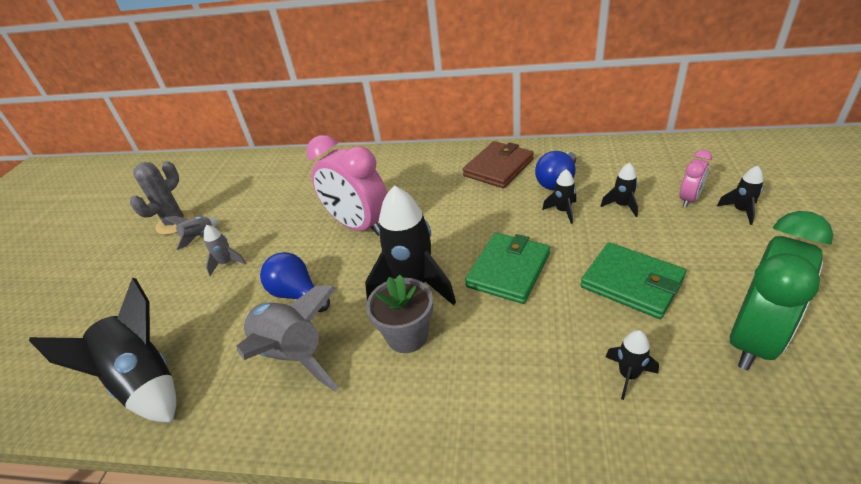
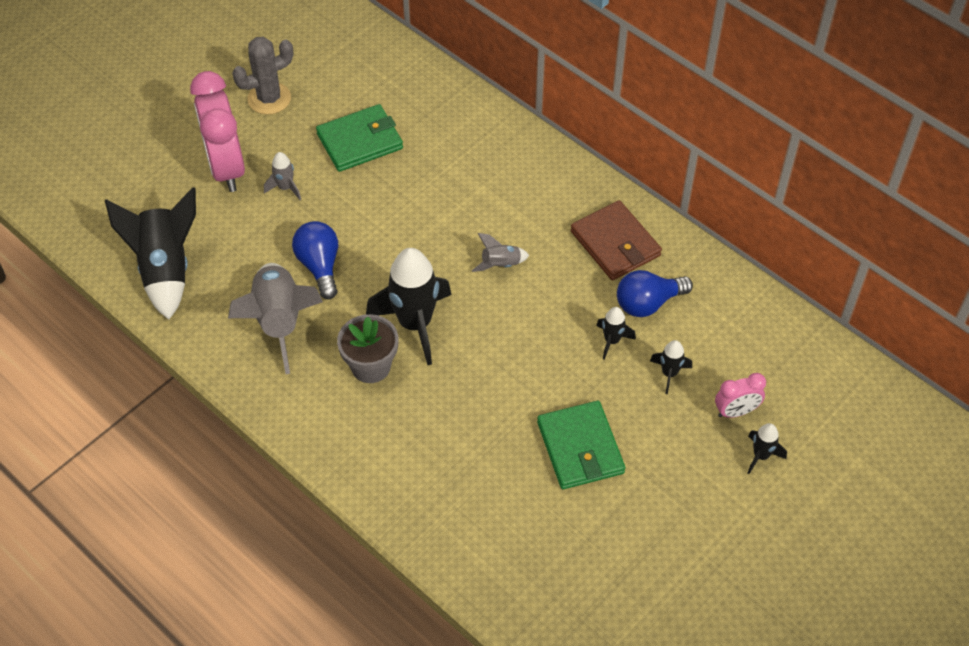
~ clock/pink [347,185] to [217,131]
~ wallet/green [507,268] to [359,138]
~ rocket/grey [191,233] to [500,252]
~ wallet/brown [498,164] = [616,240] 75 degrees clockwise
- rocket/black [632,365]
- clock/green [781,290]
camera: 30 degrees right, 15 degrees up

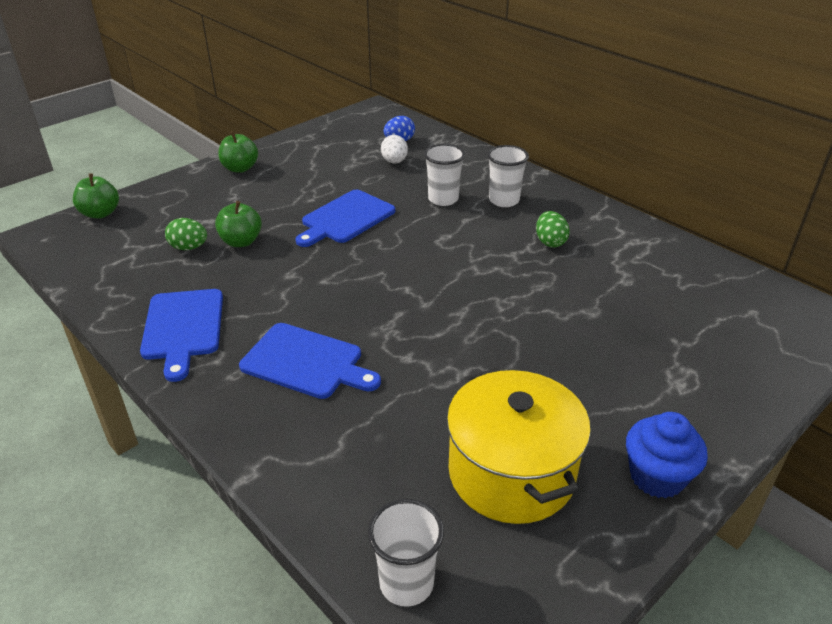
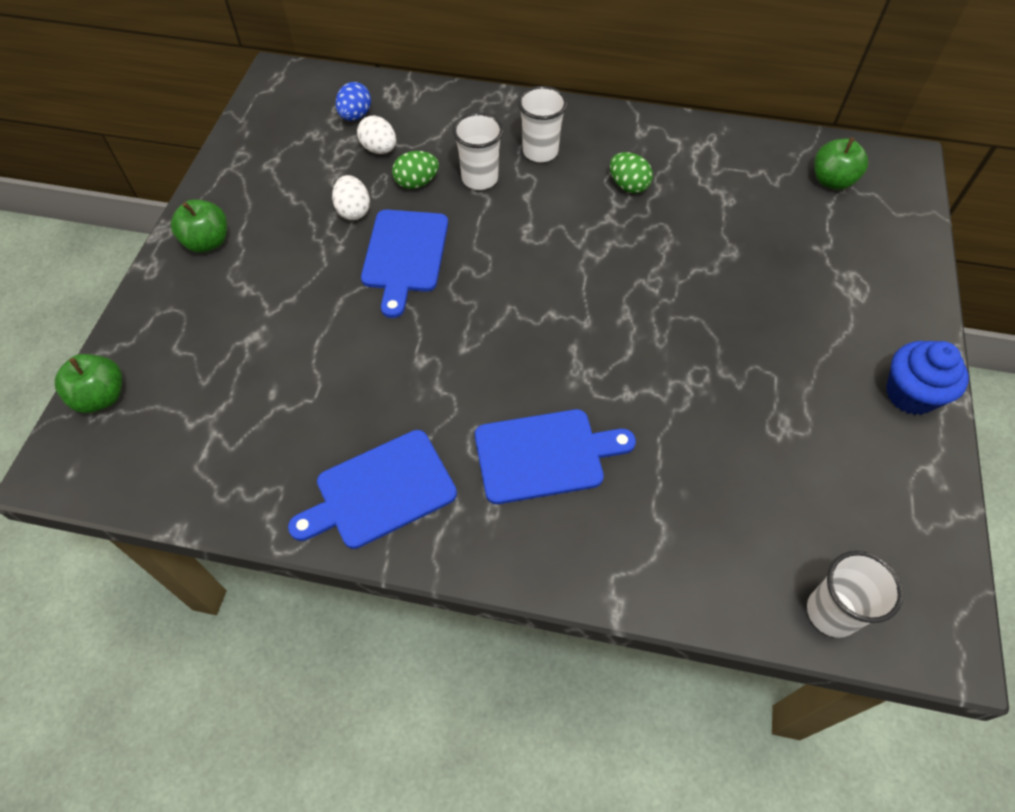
~ cutting board/blue [181,335] = [372,489] 105 degrees clockwise
+ egg/white [351,197]
~ egg/green [186,234] to [415,170]
~ apple/green [238,224] to [841,163]
- pot/yellow [519,446]
camera: 35 degrees left, 20 degrees up

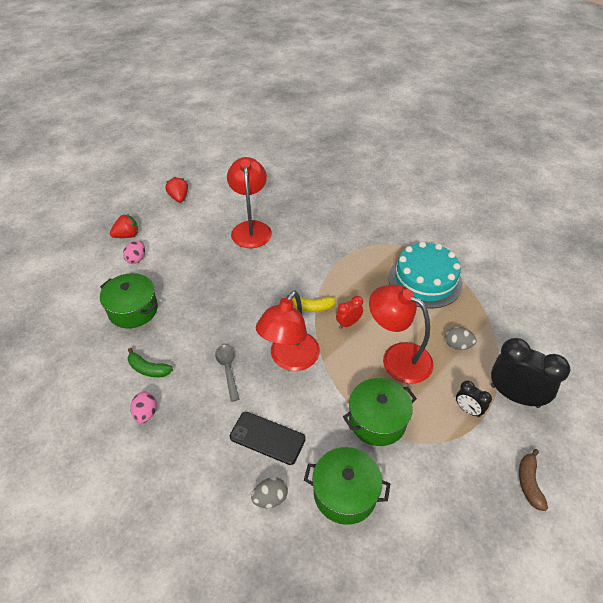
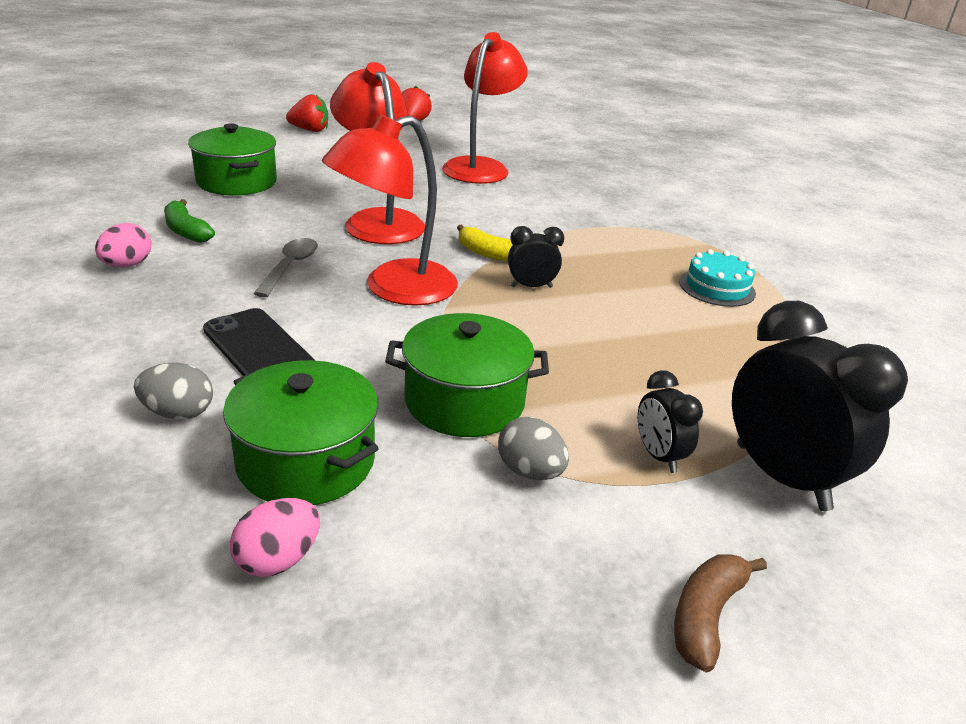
~ egg/pink [134,252] to [275,537]
~ lamp/red [401,334] to [377,153]
~ egg/grey [461,338] to [533,448]
~ clock/red [349,312] to clock/black [536,257]
~ cake/turquoise [426,275] = [717,278] x0.53
camera: 25 degrees right, 15 degrees down

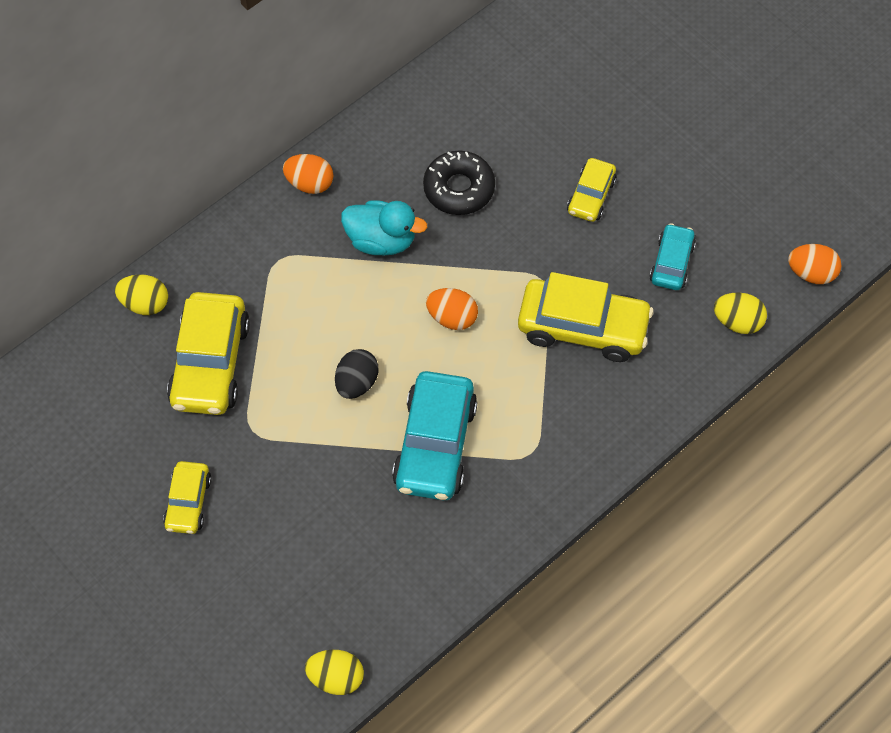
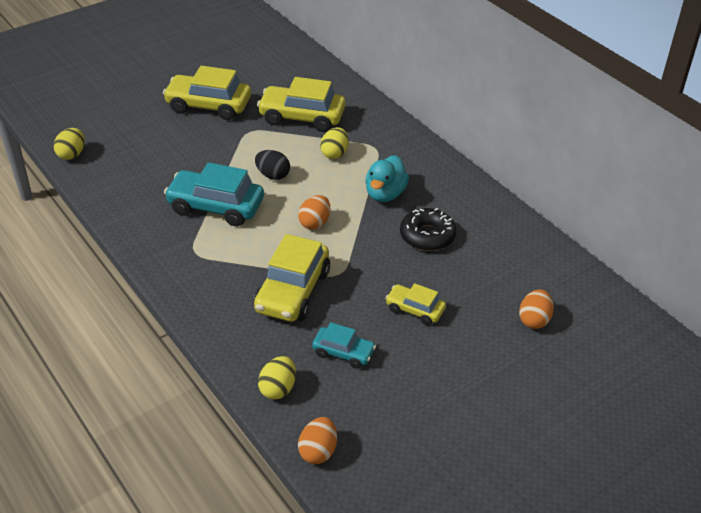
~ car/yellow [187,497] = [207,93] x1.80
~ egg/yellow [141,294] to [334,143]
~ egg/orange [308,174] to [536,309]
camera: 95 degrees right, 20 degrees down

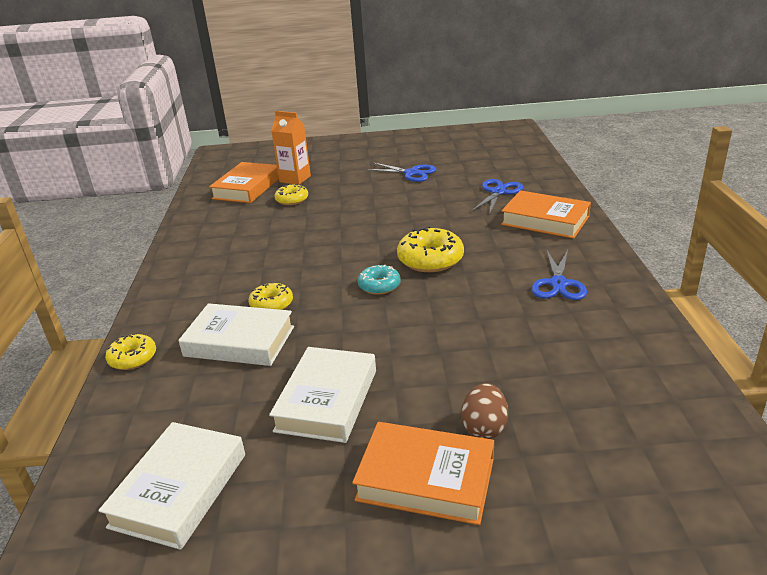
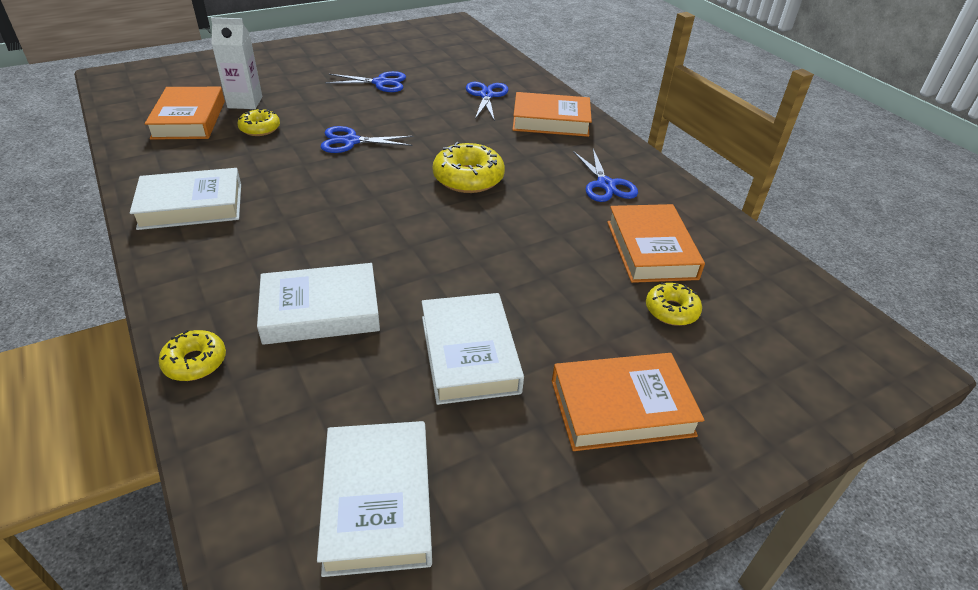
+ book/white [185,199]
~ carton/orange [291,148] to carton/white [236,63]
+ scissors/blue [367,139]
+ book/orange [656,243]
~ donut/yellow [271,296] to [674,304]
- donut/turquoise [379,280]
- egg/brown [484,411]
camera: 30 degrees left, 10 degrees up

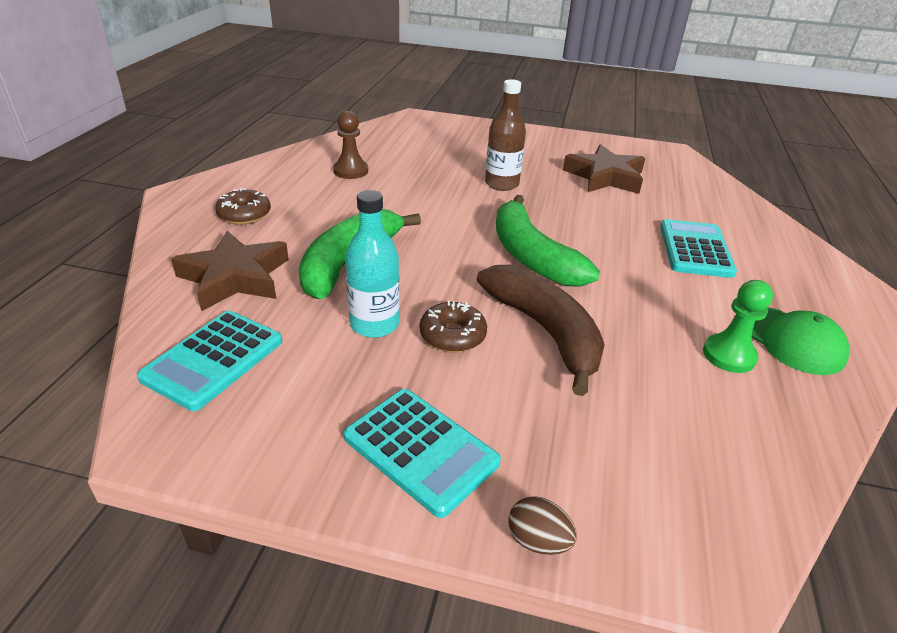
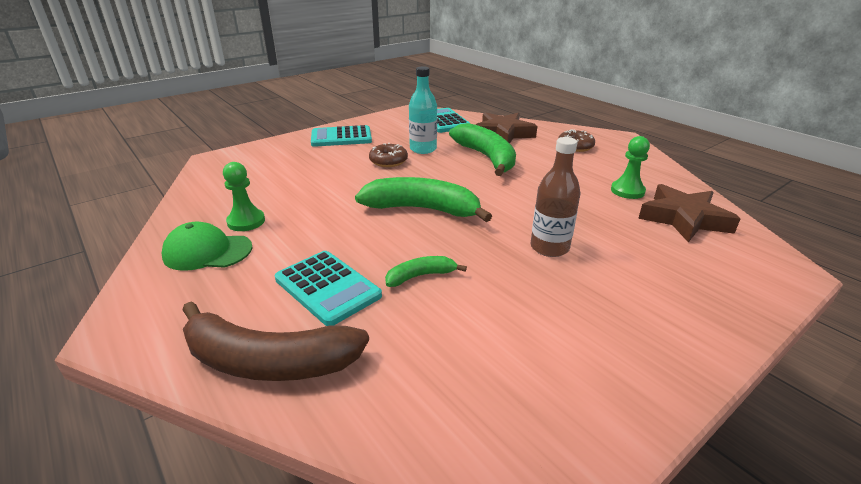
~ banana/brown [541,330] to [275,341]
+ banana/green [426,271]
~ pawn/brown [350,145] to pawn/green [630,167]
~ star/brown [604,169] to [689,213]
- egg/brown [543,525]
camera: 130 degrees right, 5 degrees down

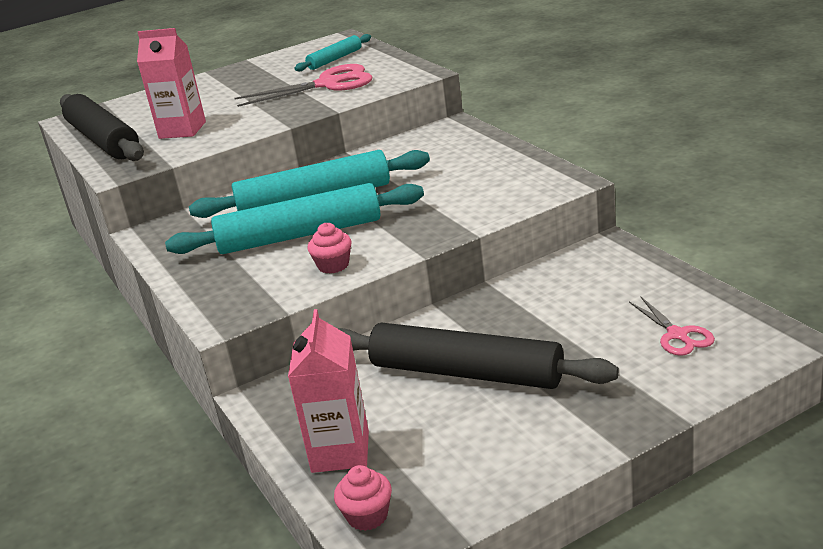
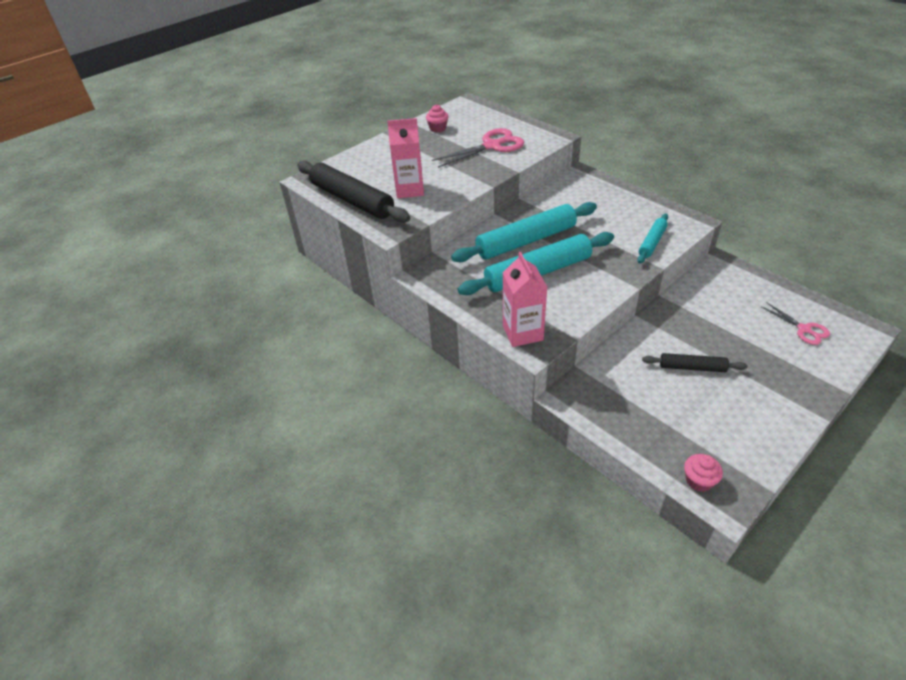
~ cupcake/pink [330,248] to [437,118]
~ carton/pink [328,391] to [525,299]
~ rolling pin/turquoise [332,53] to [652,239]
~ rolling pin/black [479,355] = [694,362] x0.52
camera: 15 degrees left, 15 degrees up

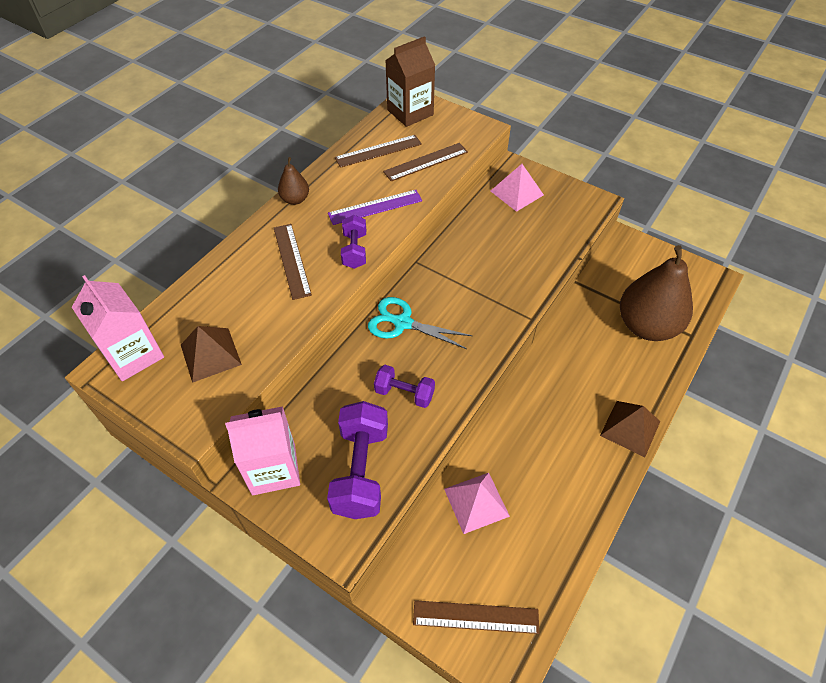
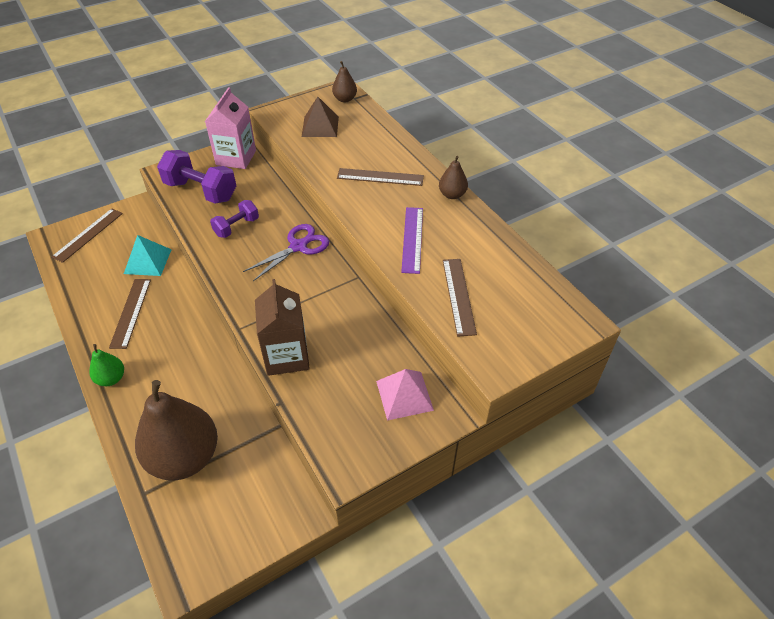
~ pyramid/brown [630,429] to pear/green [106,365]
~ ruler/brown [378,151] to [130,314]
~ pyramid/pink [477,503] to pyramid/turquoise [148,255]
~ scissors/turquoise [420,323] to scissors/purple [286,252]
~ carton/brown [410,81] to [282,327]
~ carton/pink [118,328] to pear/brown [344,81]
- dumbbell/purple [353,242]
camera: 115 degrees right, 5 degrees down

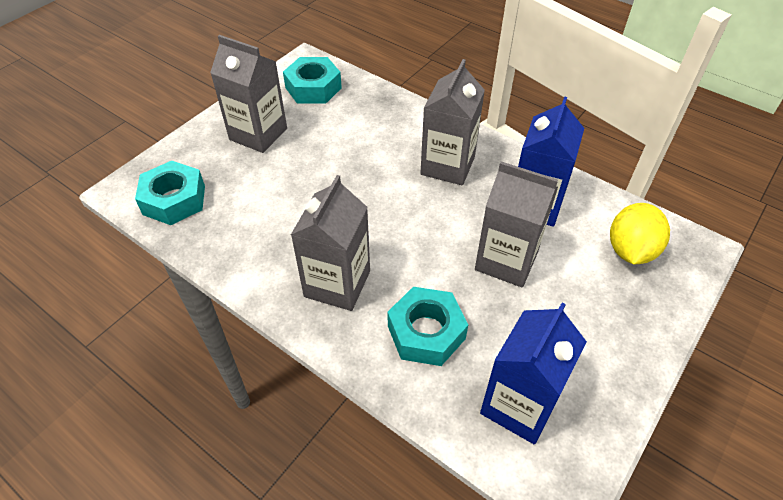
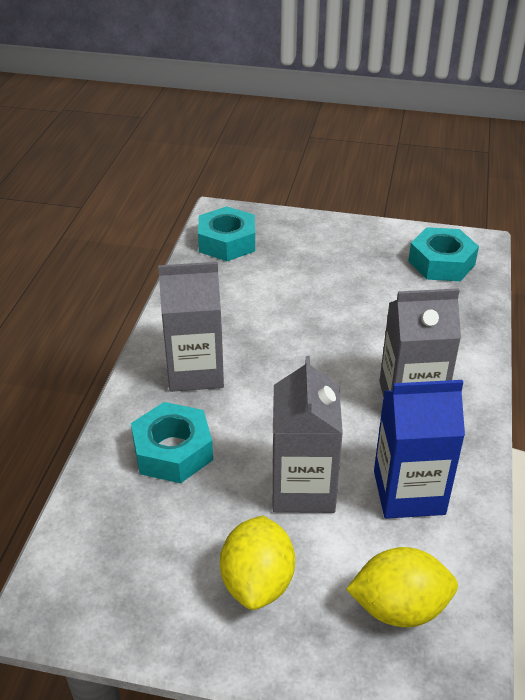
+ lemon/yellow [257,563]
- carton/grey [248,94]
- carton/blue [533,373]
camera: 65 degrees right, 10 degrees down

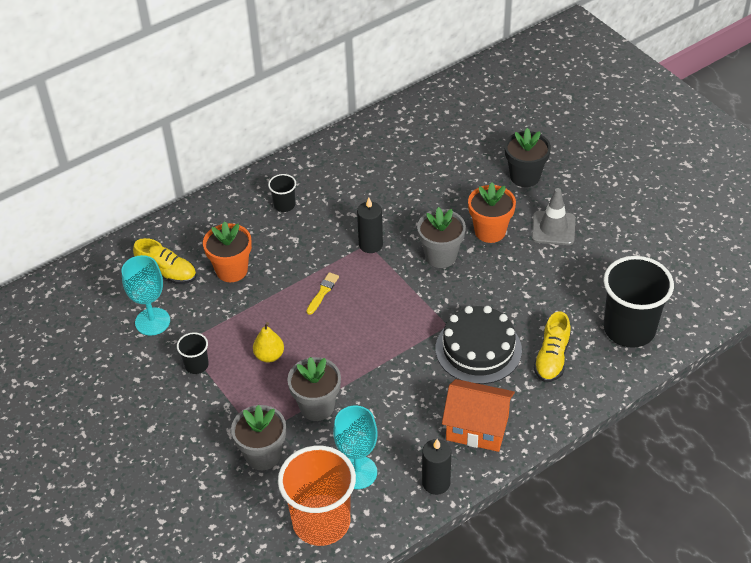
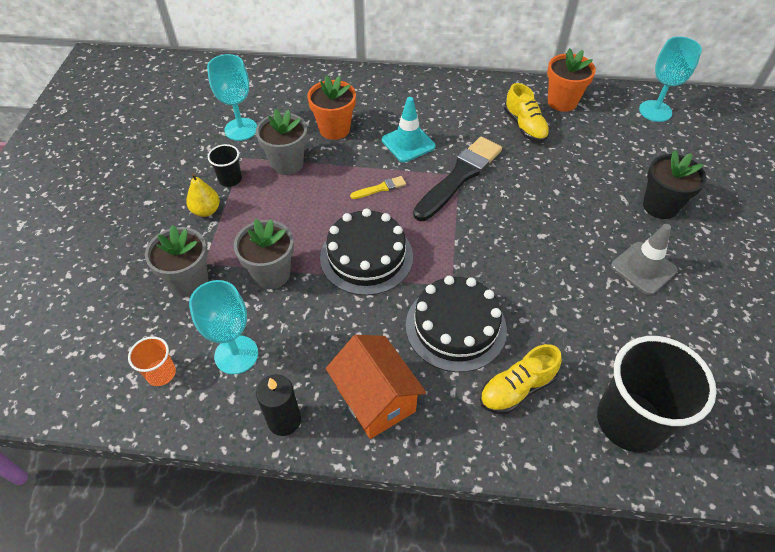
~ cup/orange [317,496] = [152,361] x0.46
~ pear/yellow [268,342] to [203,195]
~ flower pot/grey [441,237] to [281,142]
+ cake/black [366,252]
+ traffic cone/turquoise [409,129]
~ candle/black [370,225] to brush/black [457,179]
~ shoe/yellow [165,261] to [527,112]
~ flower pot/orange [492,212] to [571,80]
+ goblet/turquoise [670,79]
- cup/black [282,193]
camera: 40 degrees right, 5 degrees up

